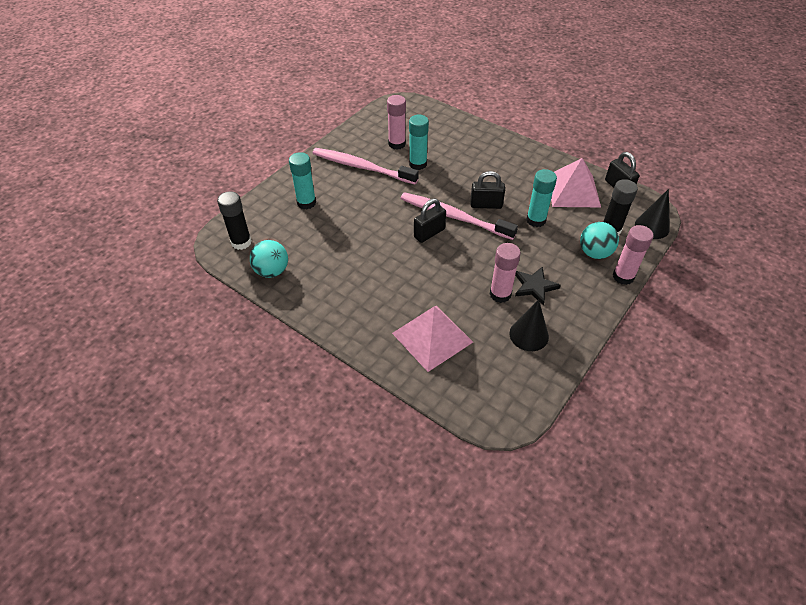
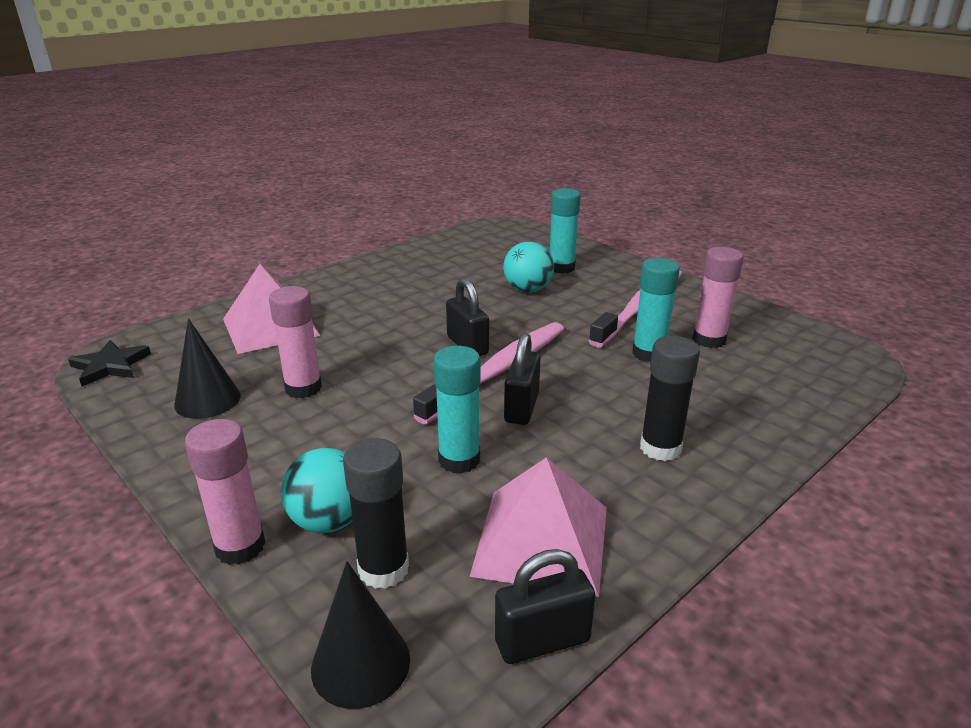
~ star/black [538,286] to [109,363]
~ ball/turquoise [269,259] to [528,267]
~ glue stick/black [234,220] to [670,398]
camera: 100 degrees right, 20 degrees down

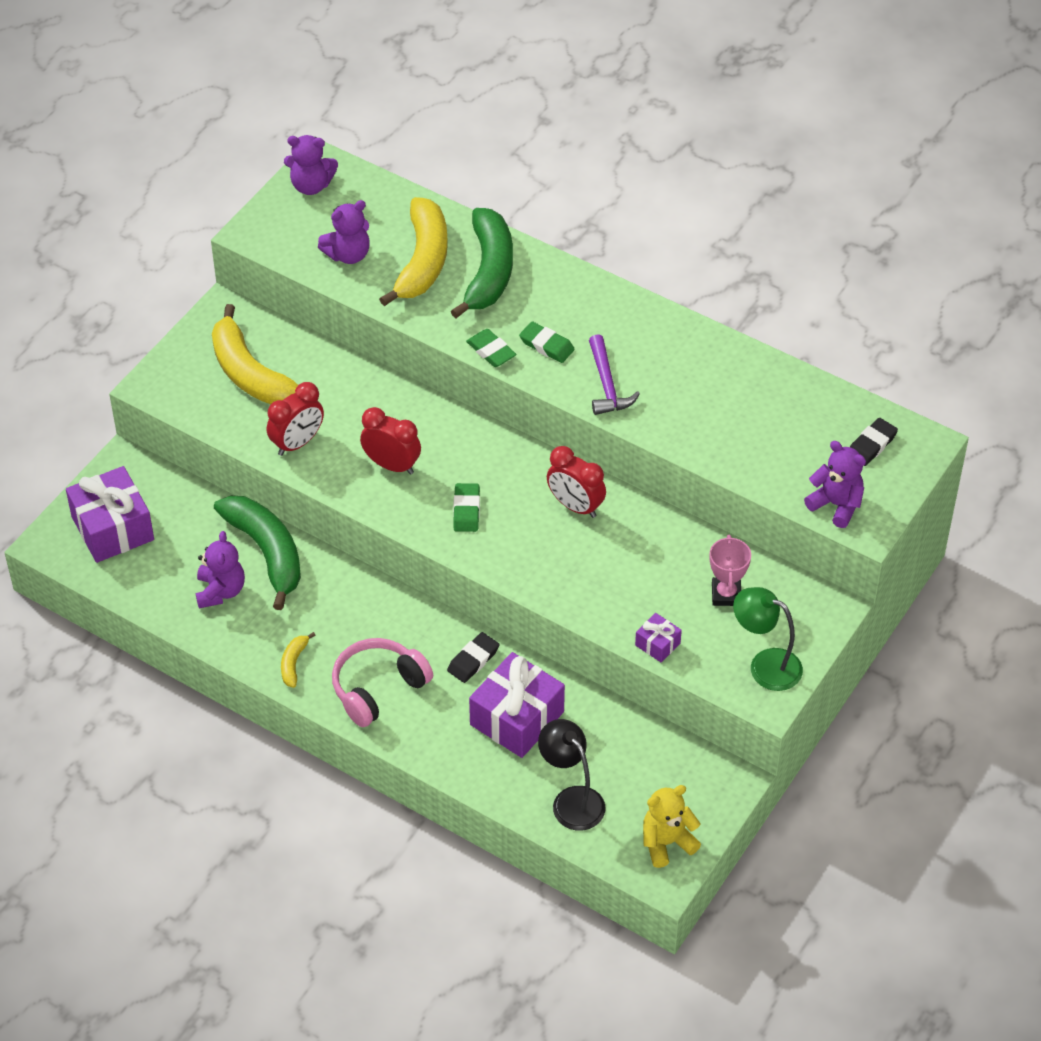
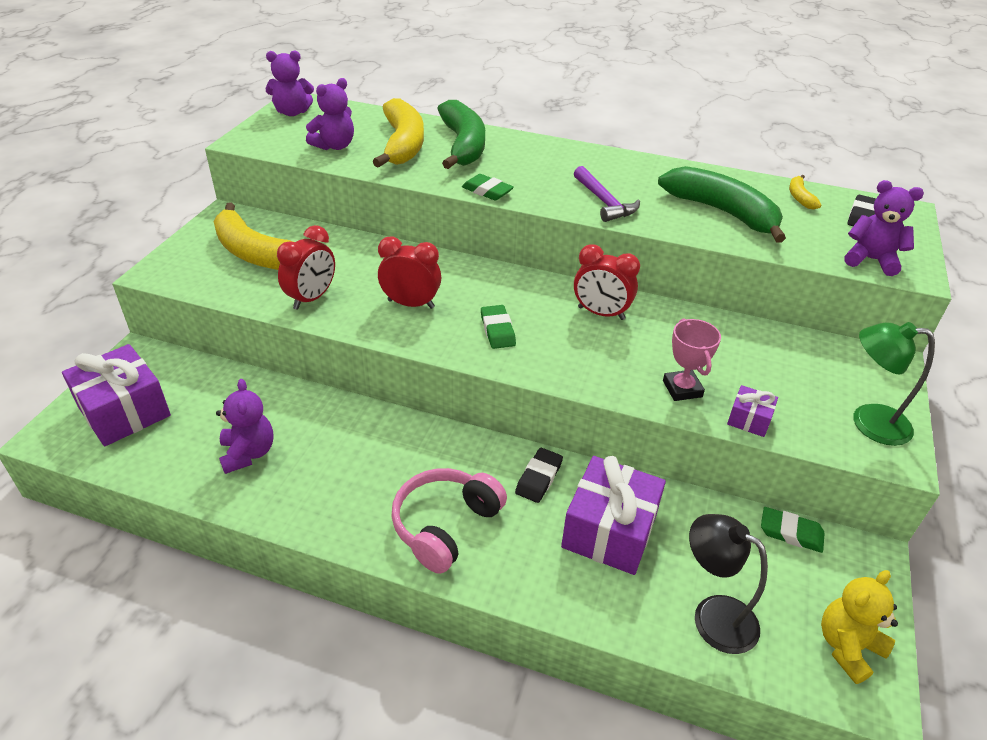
~ banana/green [257,553] to [722,204]
~ trophy/pink [730,570] to [692,360]
~ eraser/green [547,342] to [793,530]
~ banana/yellow [298,660] to [805,192]
camera: 15 degrees left, 10 degrees down

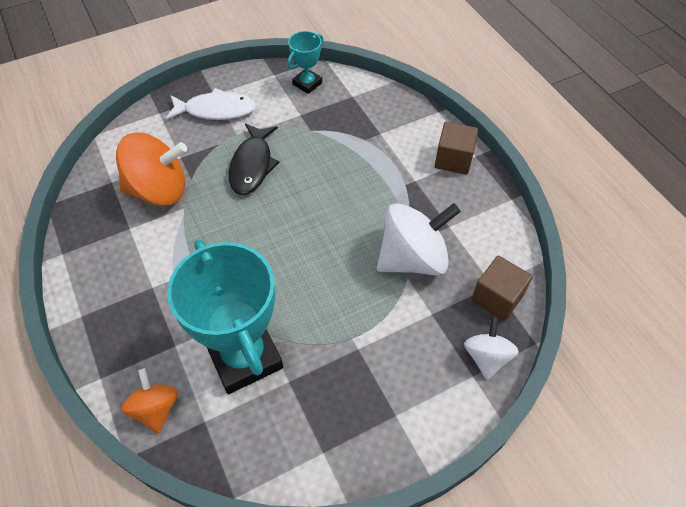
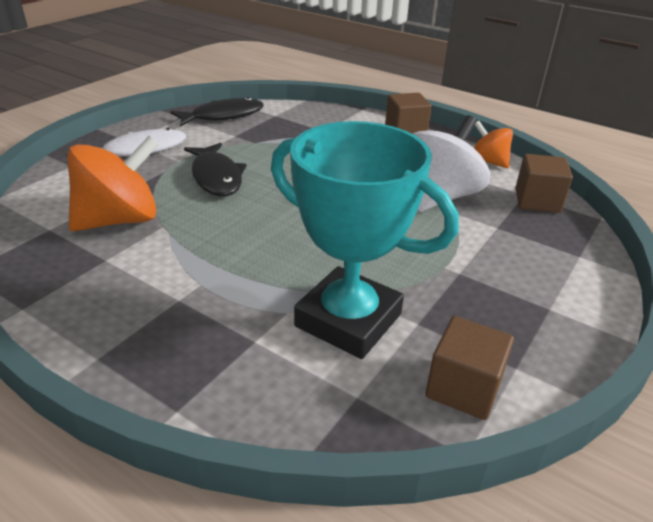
~ trophy/turquoise [305,62] to fish/black [217,112]
+ cube/brown [469,368]
~ spinning top/orange [149,400] to [493,144]
- spinning top/white [491,348]
camera: 30 degrees left, 20 degrees down

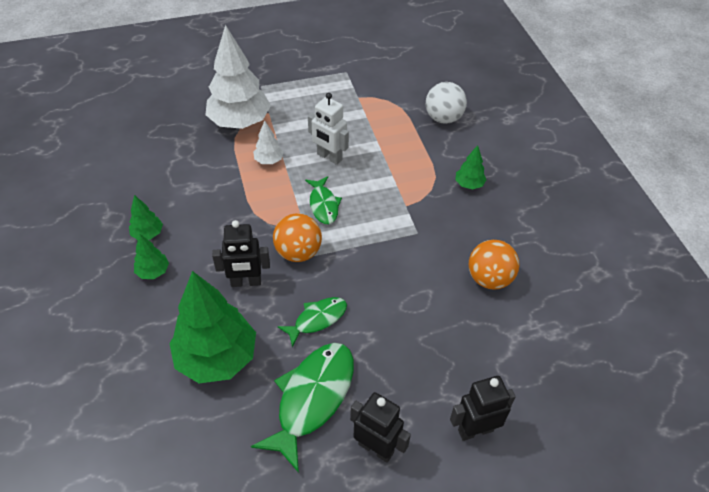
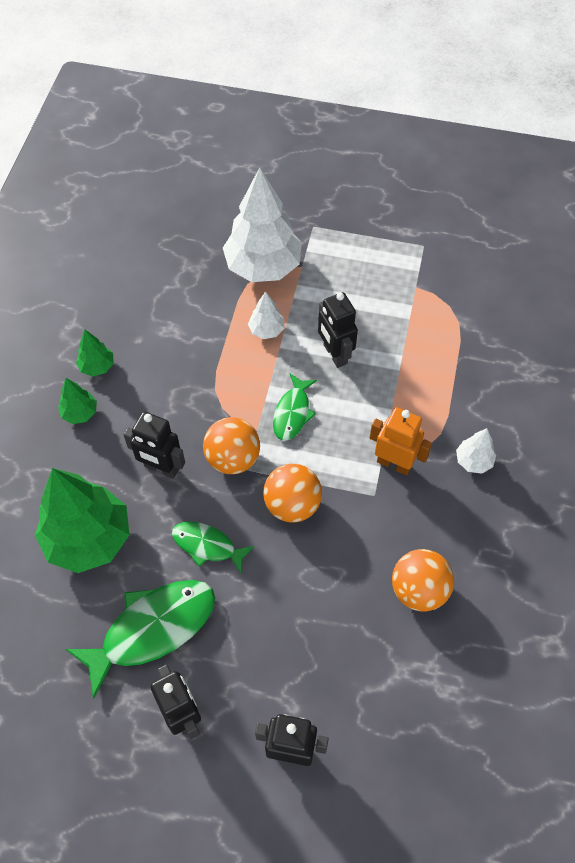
~ fish/green [312,322] = [213,547] 150 degrees counterclockwise
+ ball/orange [292,493]
~ robot/white [328,129] to robot/black [338,330]
+ robot/orange [401,441]
~ tree/green [470,167] to tree/white [476,451]
- ball/white [446,103]
camera: 30 degrees right, 10 degrees up

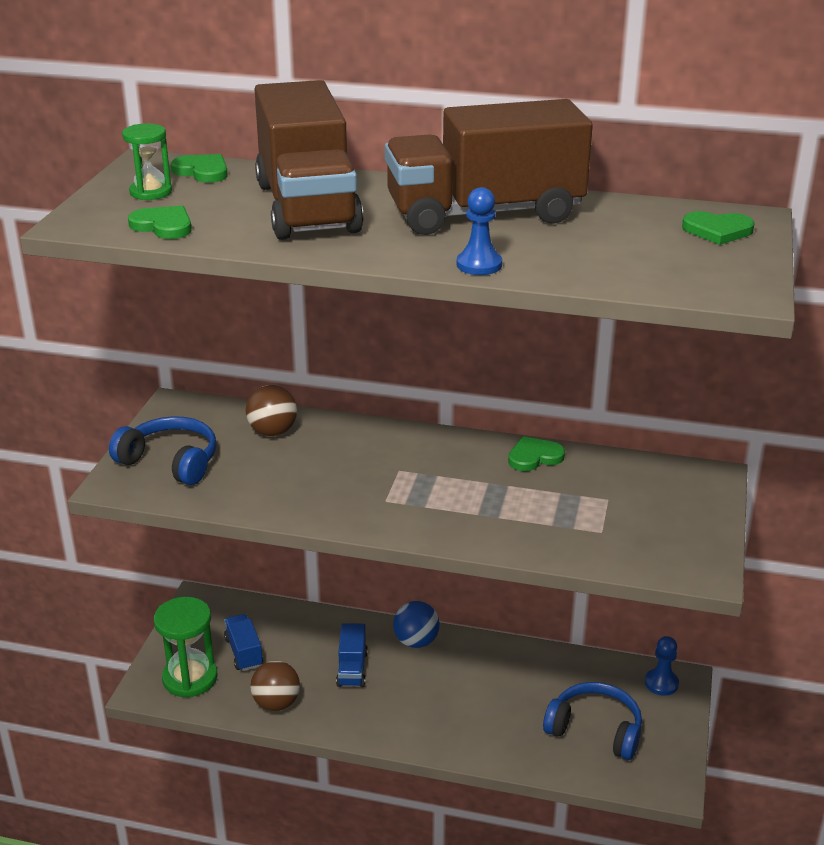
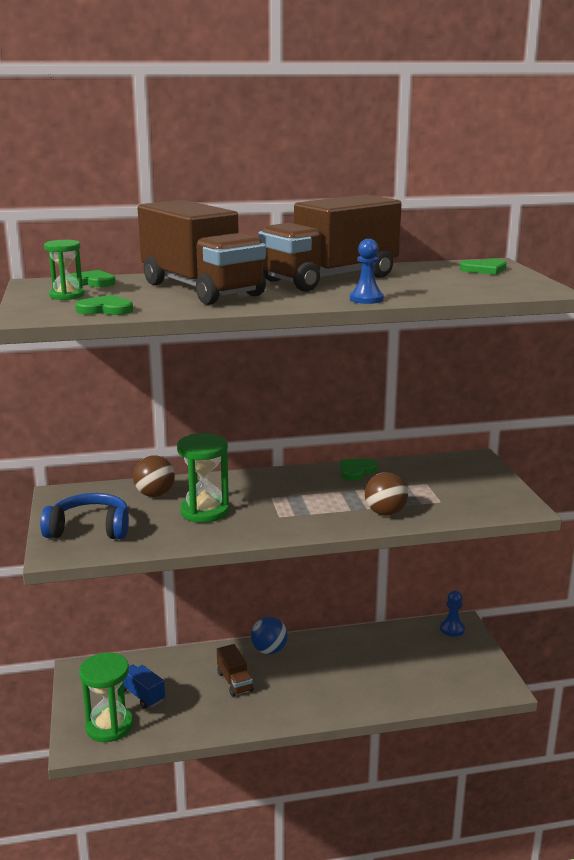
+ hourglass/green [203,478]
~ truck/blue [352,655] to truck/brown [235,670]
~ ball/brown [275,686] to [386,494]
- headphones/blue [592,721]
camera: 25 degrees left, 10 degrees down

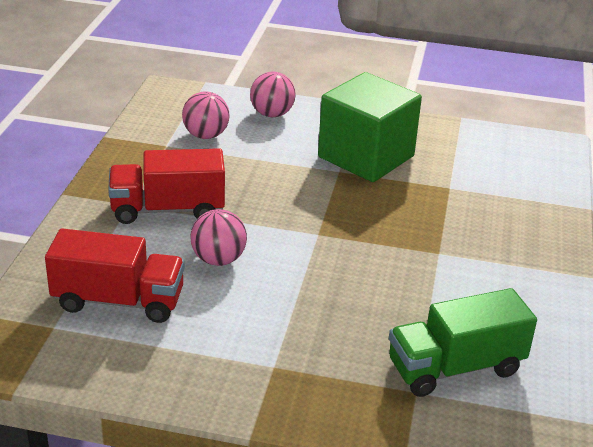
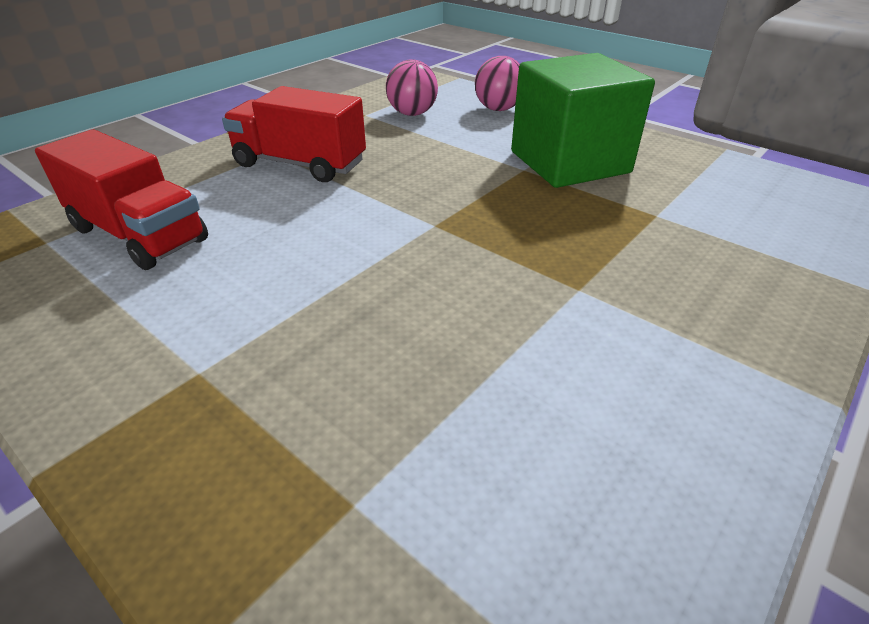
- ball/pink [218,237]
- truck/green [463,342]
camera: 30 degrees right, 5 degrees up

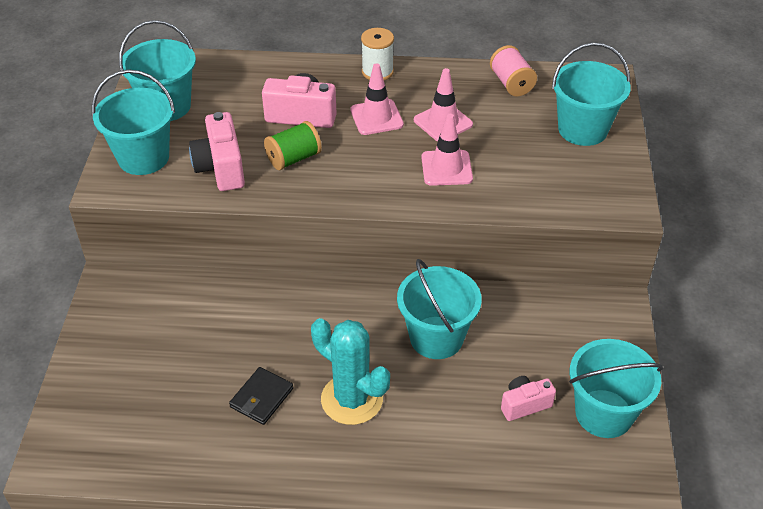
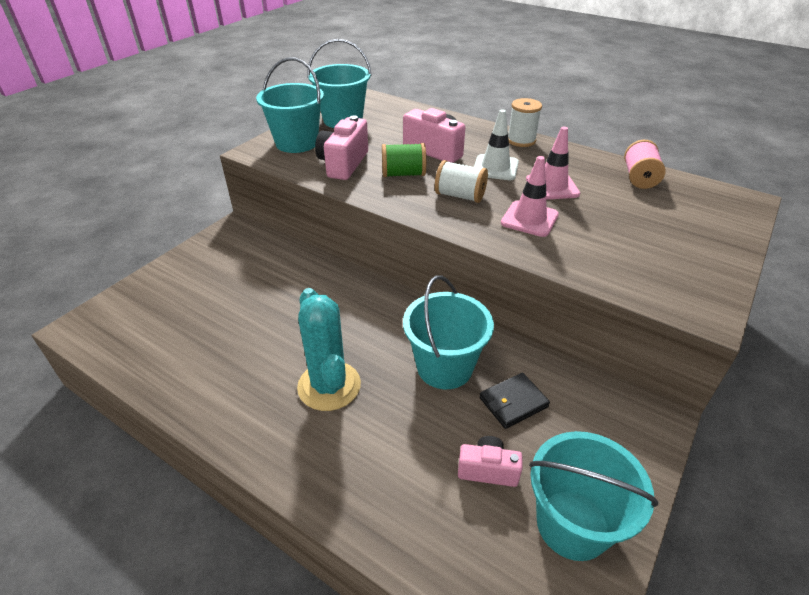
+ spool/white [461,181]
~ traffic cone/pink [377,99] to traffic cone/white [496,144]
~ wallet/black [261,396] to [514,401]
- bucket/turquoise [591,94]
camera: 30 degrees right, 5 degrees down

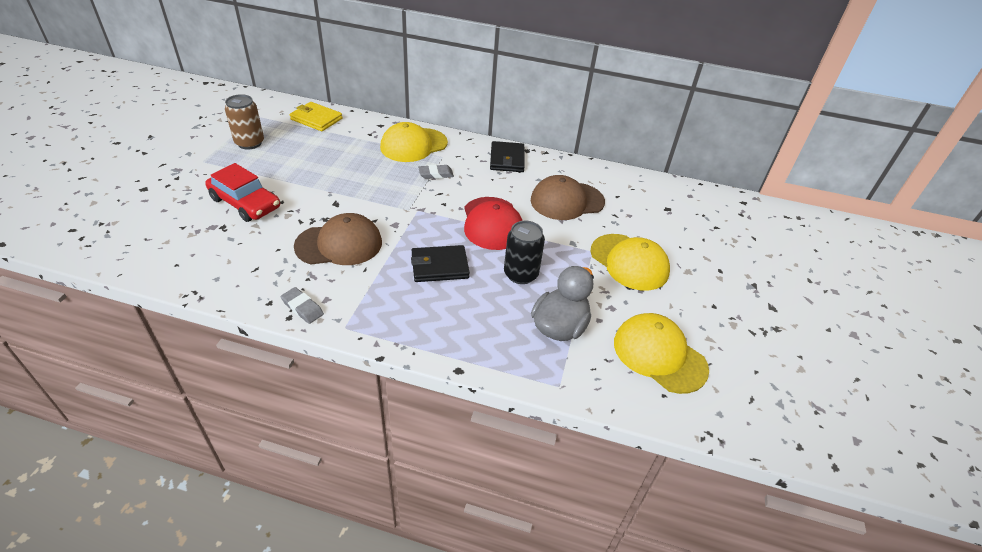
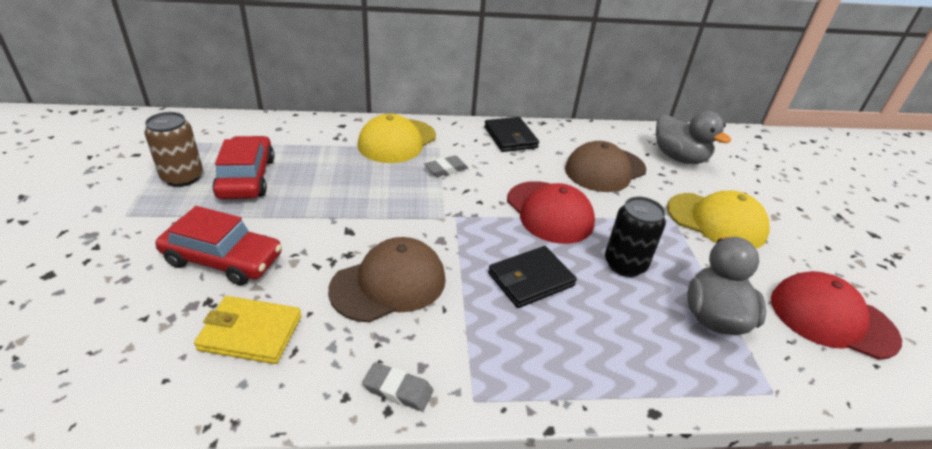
~ wallet/yellow [316,116] to [247,330]
+ car/red [243,167]
+ duck/grey [693,137]
~ cap/yellow [661,353] to cap/red [836,315]
camera: 20 degrees left, 5 degrees down

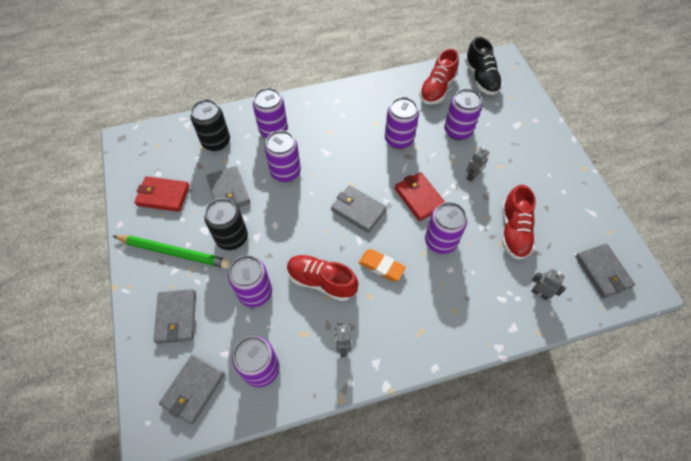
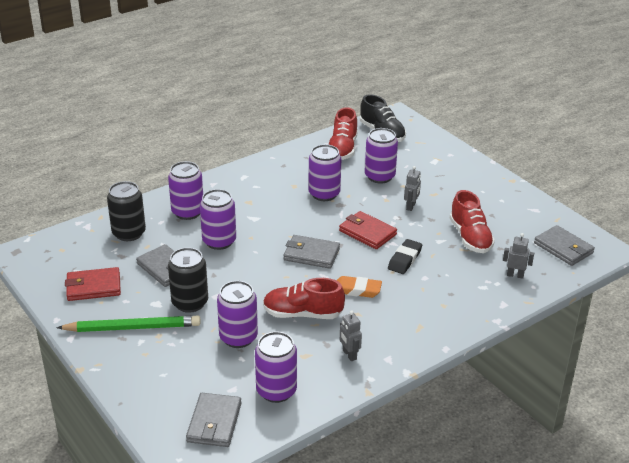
~ can/purple [446,228] to eraser/black [405,256]
- wallet/grey [175,316]
camera: 20 degrees left, 25 degrees down

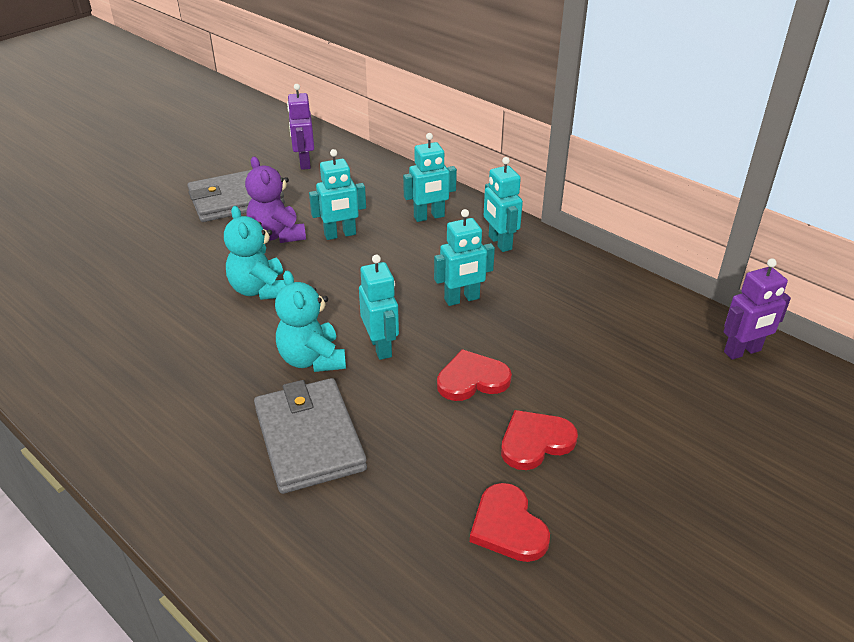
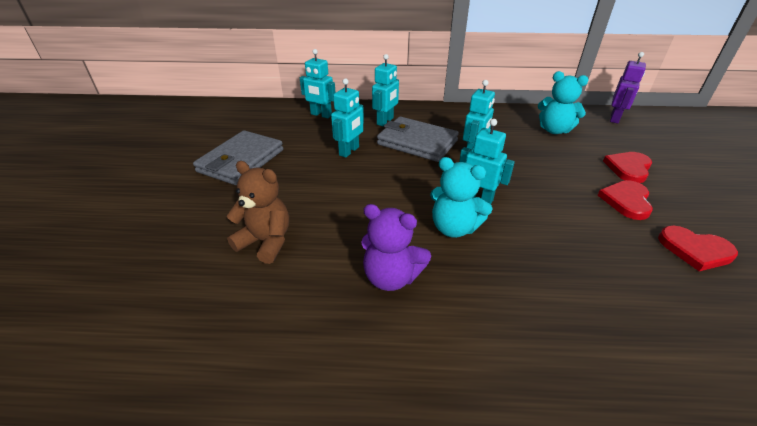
+ teddy bear/brown [257,212]
~ robot/turquoise [503,204] to [317,83]
~ teddy bear/purple [275,200] to [396,247]
~ wallet/grey [310,436] to [418,139]
~ teddy bear/turquoise [255,253] to [563,102]
~ heart/red [474,375] to [627,167]
- robot/purple [300,127]
camera: 40 degrees left, 0 degrees up

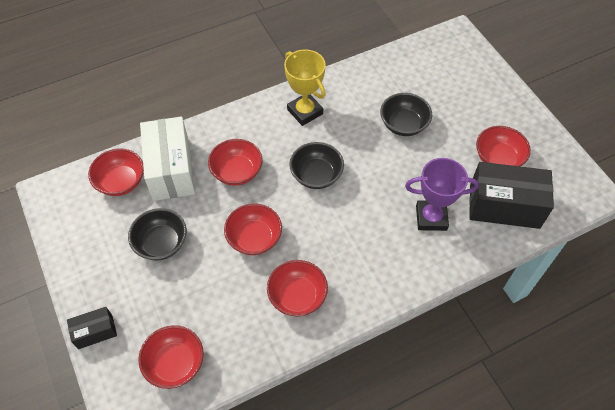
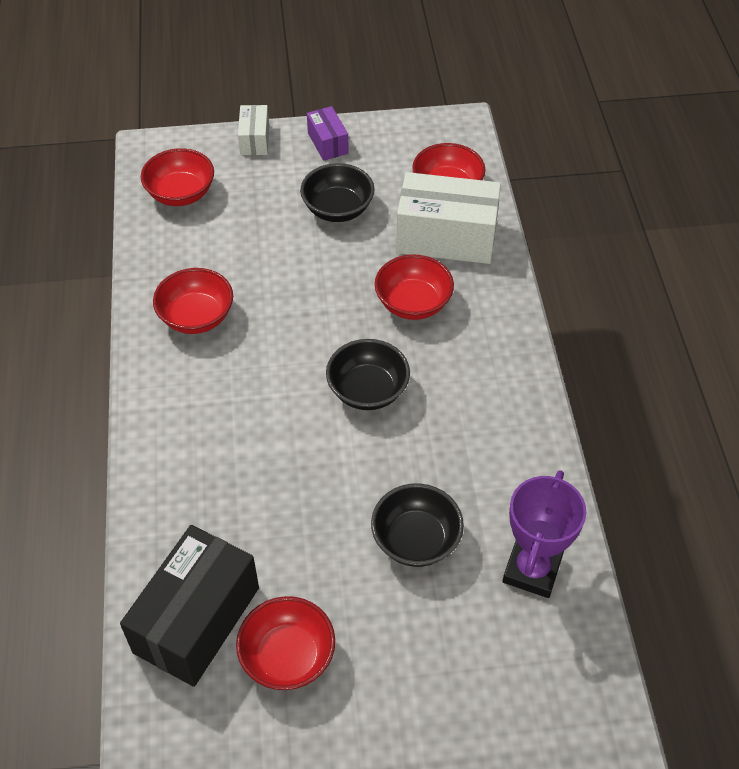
~ box/black [92,328] to box/white [253,130]
+ box/purple [328,133]
~ trophy/purple [442,194] to [544,534]
- bowl/red [253,229]
- trophy/yellow [305,87]
camera: 110 degrees right, 5 degrees down

